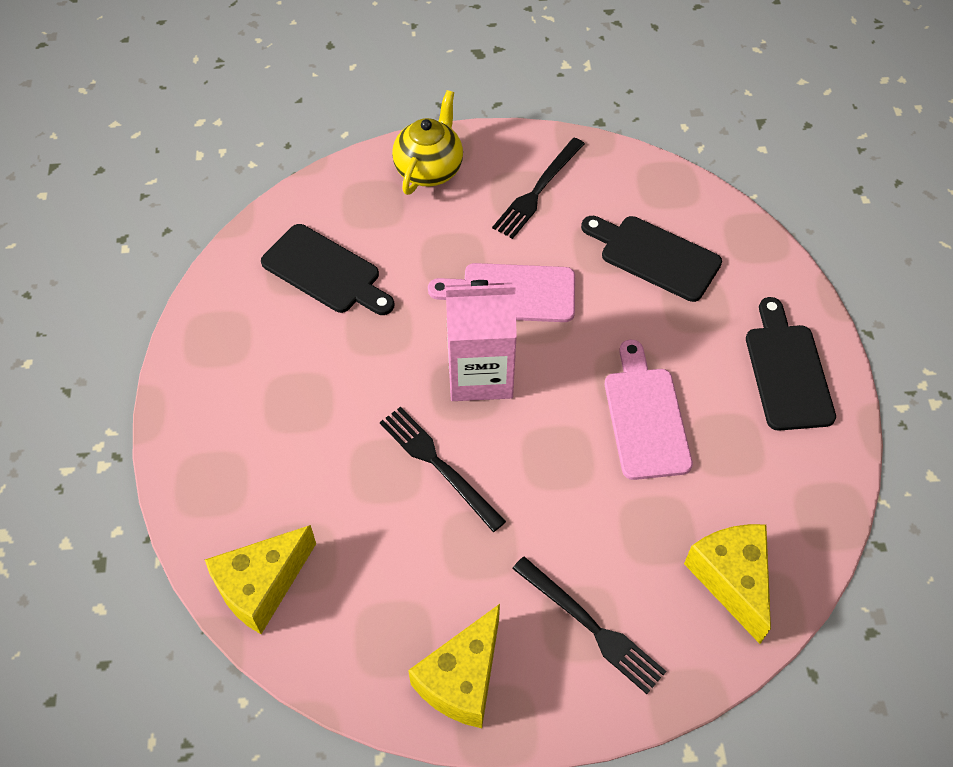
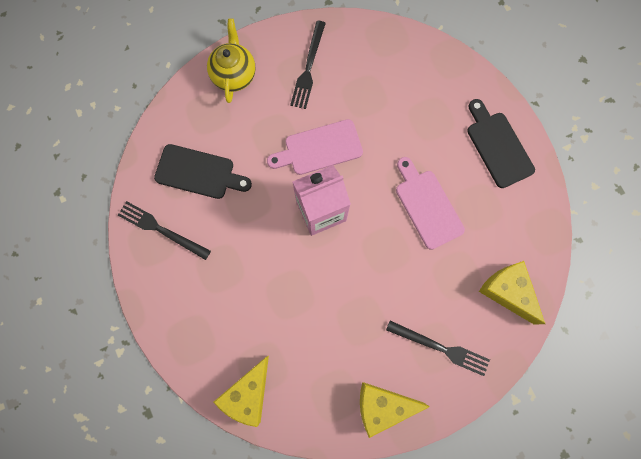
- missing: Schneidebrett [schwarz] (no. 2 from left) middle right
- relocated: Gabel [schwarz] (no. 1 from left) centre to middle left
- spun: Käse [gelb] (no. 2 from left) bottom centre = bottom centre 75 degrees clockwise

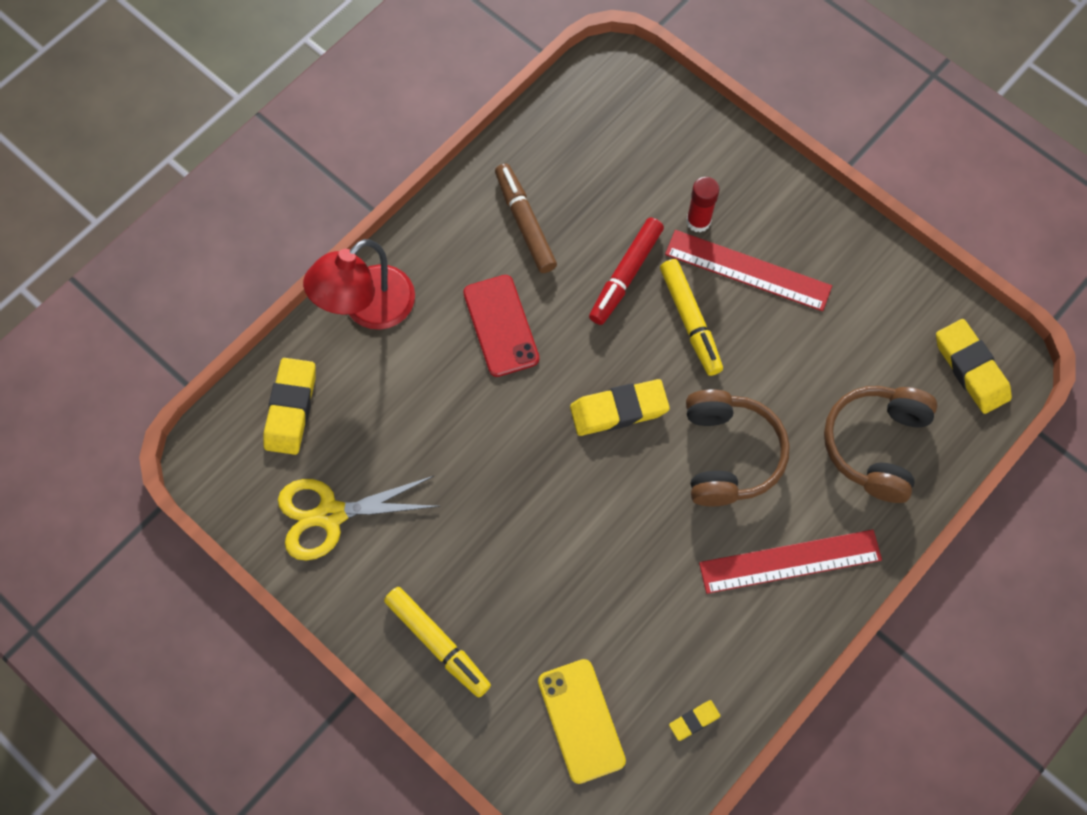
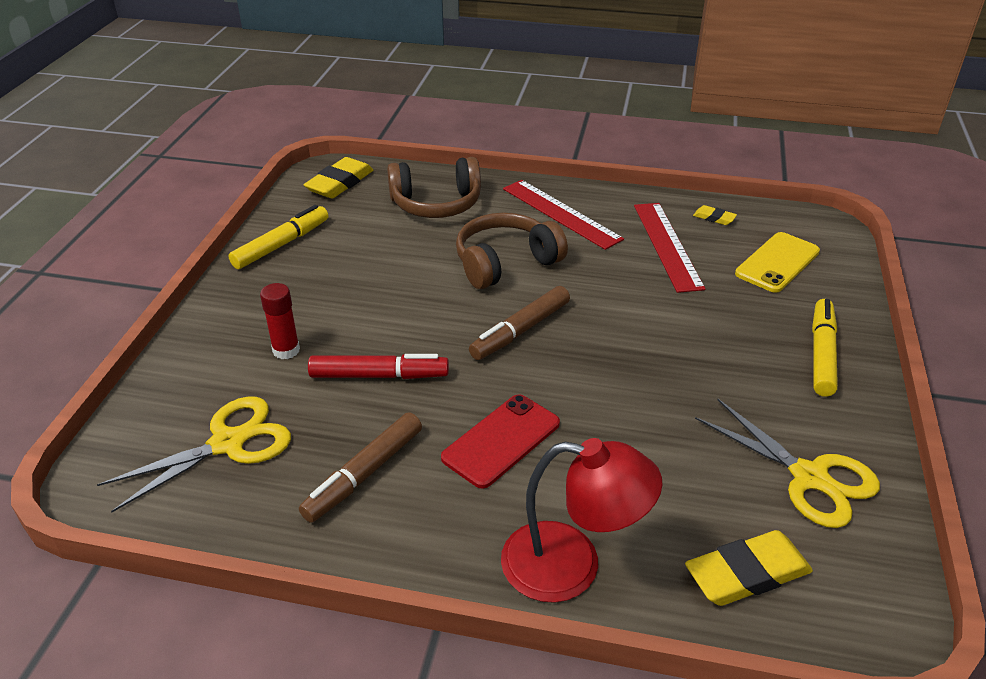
- appeared: Schere [gelb] (no. 1 from left) bottom left
- relocated: Filzstift [gelb] (no. 2 from left in the first image) centre to Filzstift [gelb] (no. 1 from left) middle left
- relocated: Lineal [rot] (no. 1 from left in the first image) top right to Lineal [rot] (no. 2 from left) middle right
- exchanged: Radiergummi [gelb] (no. 2 from left) centre to Filzstift [braun] (no. 2 from left) centre

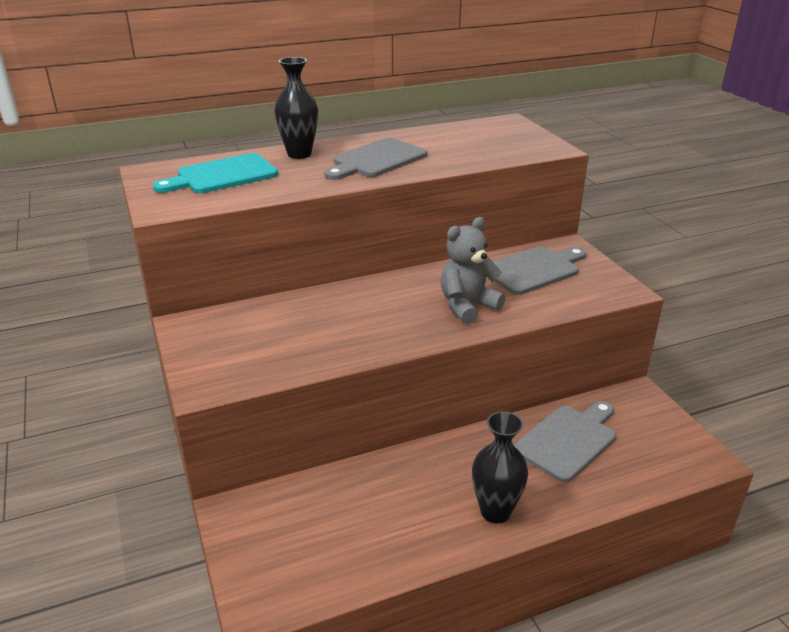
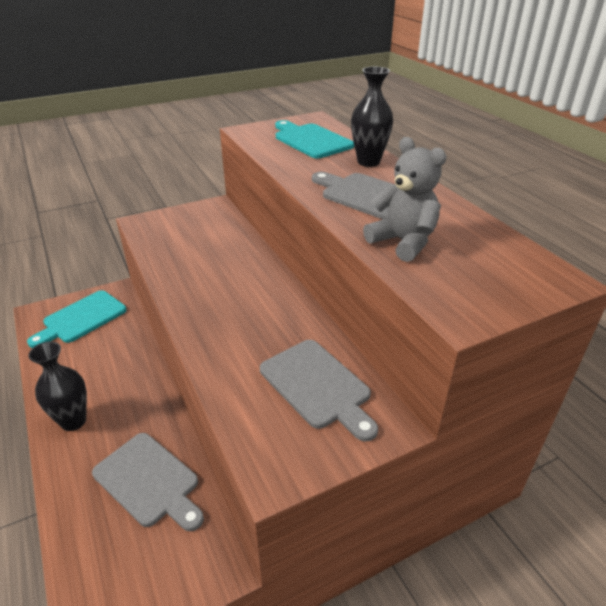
- appeared: Schneidebrett [türkis] (no. 1 from left) middle left
- relocated: Teddybär [grau] centre to top right

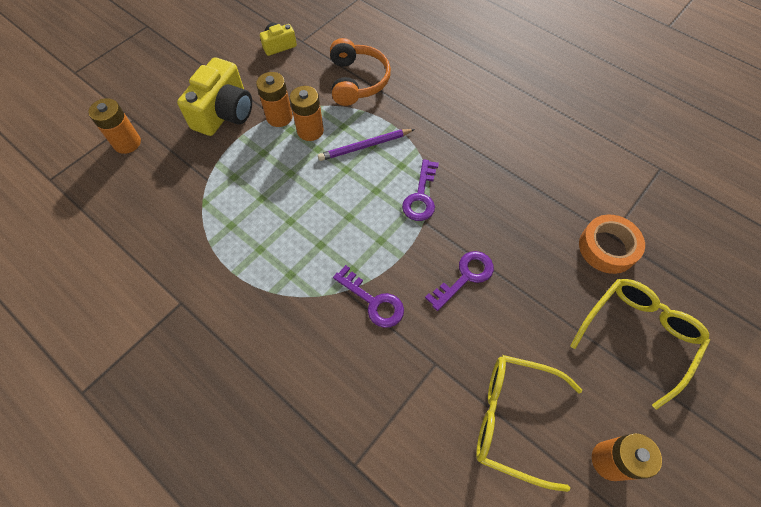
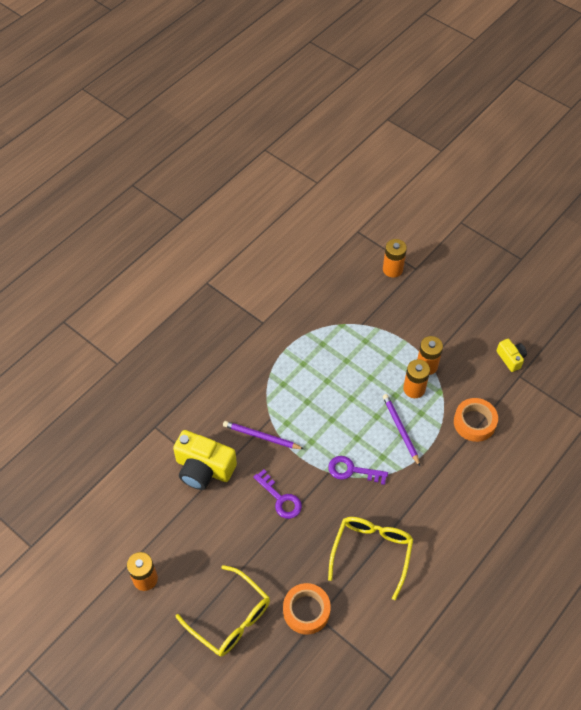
- relocated: Kamera [gelb] (no. 1 from left) top left to centre
- relocated: Brille [gelb] (no. 1 from left in the first image) bottom right to Brille [gelb] (no. 2 from left) bottom centre
- exchanged: Kopfhörer [orange] top centre to Klebeband [orange] (no. 2 from left) middle right
- exchanged: Schlüssel [lila] (no. 1 from left) centre to Bleistift [lila] (no. 1 from left) centre

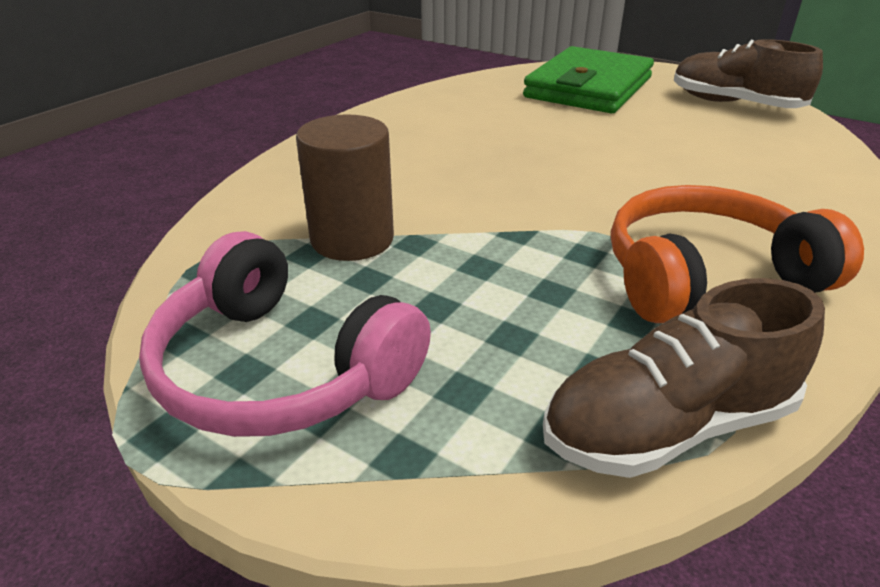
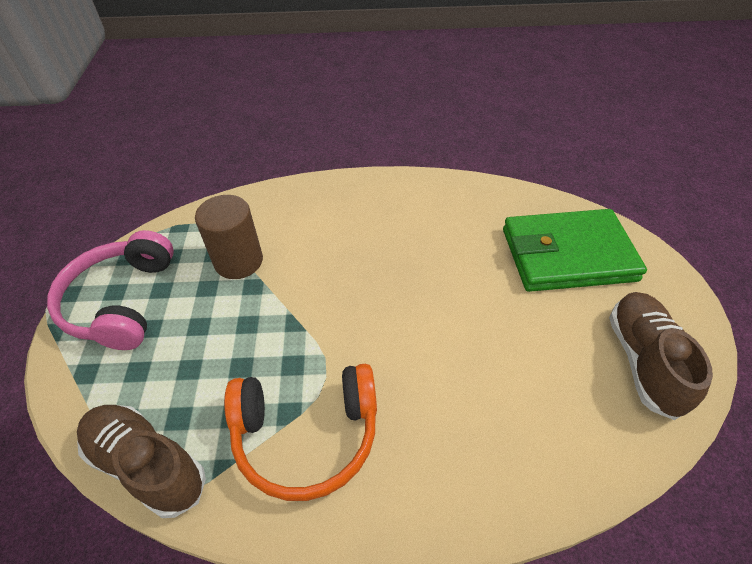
- spun: Kopfhörer [orange] middle right = bottom centre 135 degrees clockwise

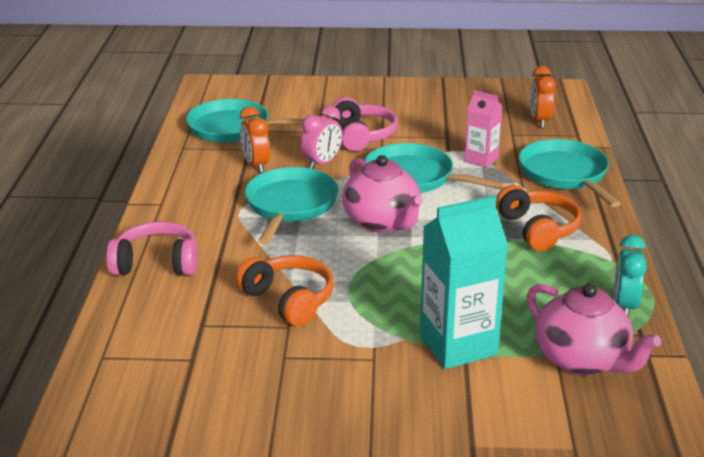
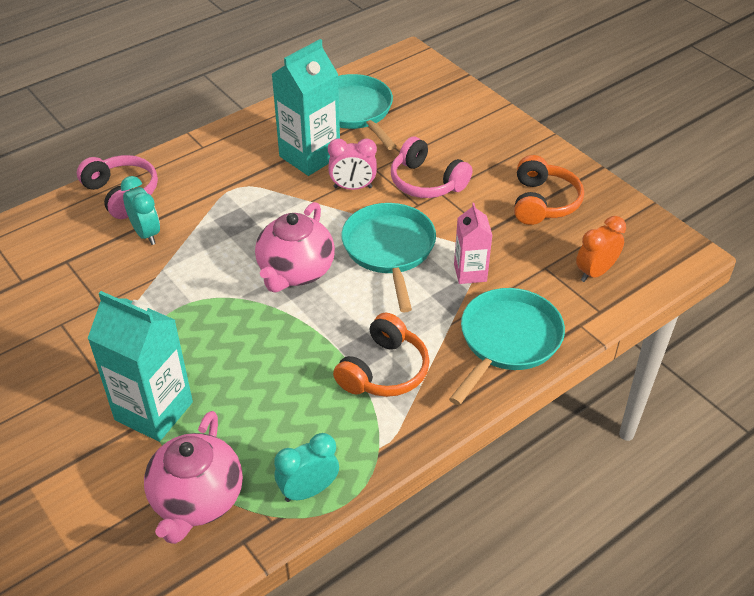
- missing: Pfanne [türkis] (no. 2 from left) centre
- appeared: Wecker [türkis] (no. 1 from left) middle left
- relocated: Kopfhörer [orange] (no. 1 from left in the first image) centre to Kopfhörer [orange] (no. 2 from left) top right
- exchanged: Wecker [orange] (no. 1 from left) top centre to Getränkekarton [türkis] (no. 2 from left) top centre
- spun: Kopfhörer [rosa] (no. 2 from left) top centre = top centre 90 degrees clockwise

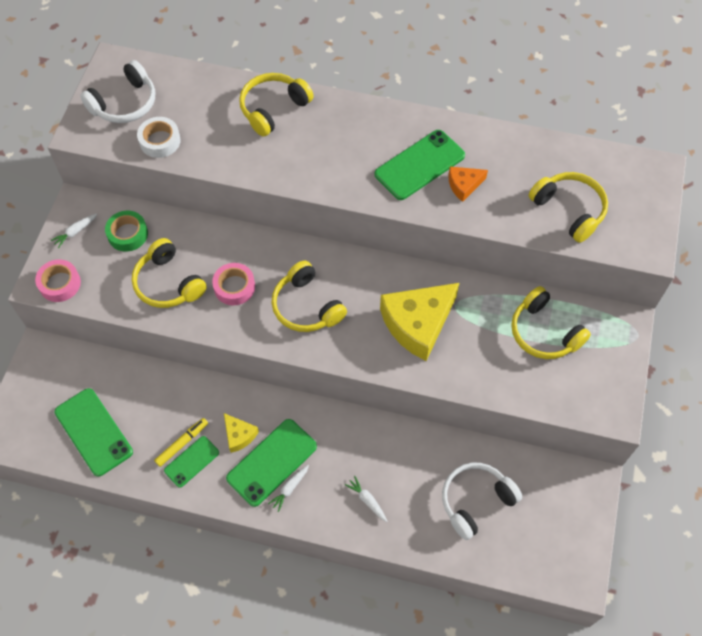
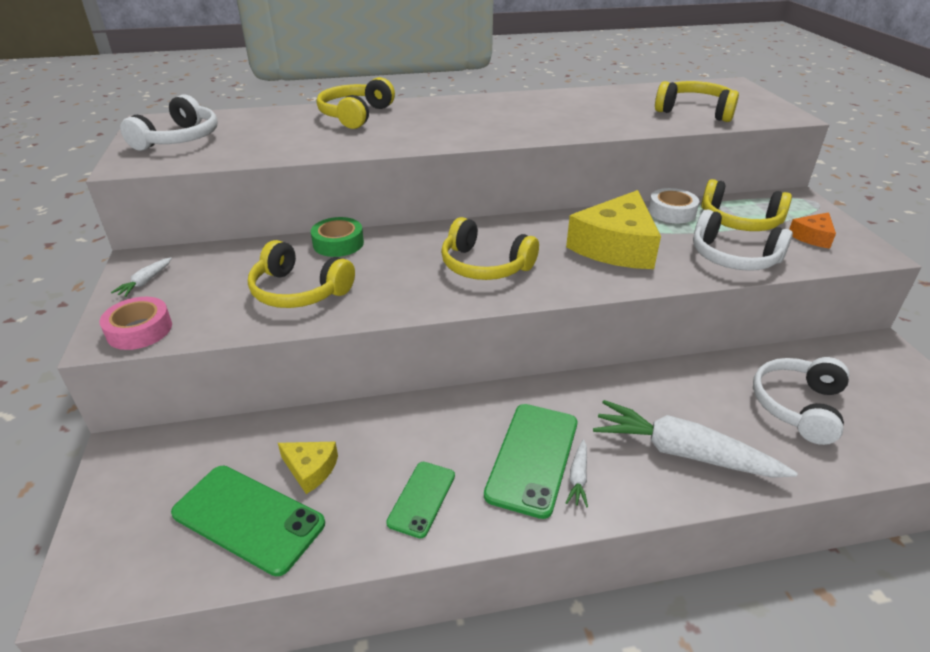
- missing: Filzstift [gelb] bottom left
- missing: Klebeband [rosa] (no. 2 from left) middle left
- missing: Handy [grün] (no. 4 from left) top centre
- appeared: Kopfhörer [weiß] (no. 2 from left) middle right
- relocated: Klebeband [grün] middle left to centre
- relocated: Klebeband [weiß] top left to top right
- relocated: Käse [gelb] (no. 1 from left) bottom centre to bottom left
- relocated: Käse [orange] top right to middle right
- size: Karotte [weiß] (no. 3 from left) bottom centre = bottom right x2.33

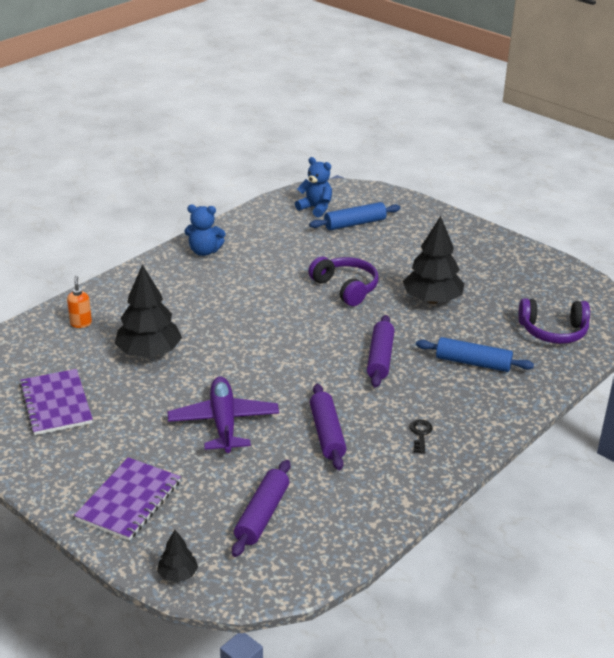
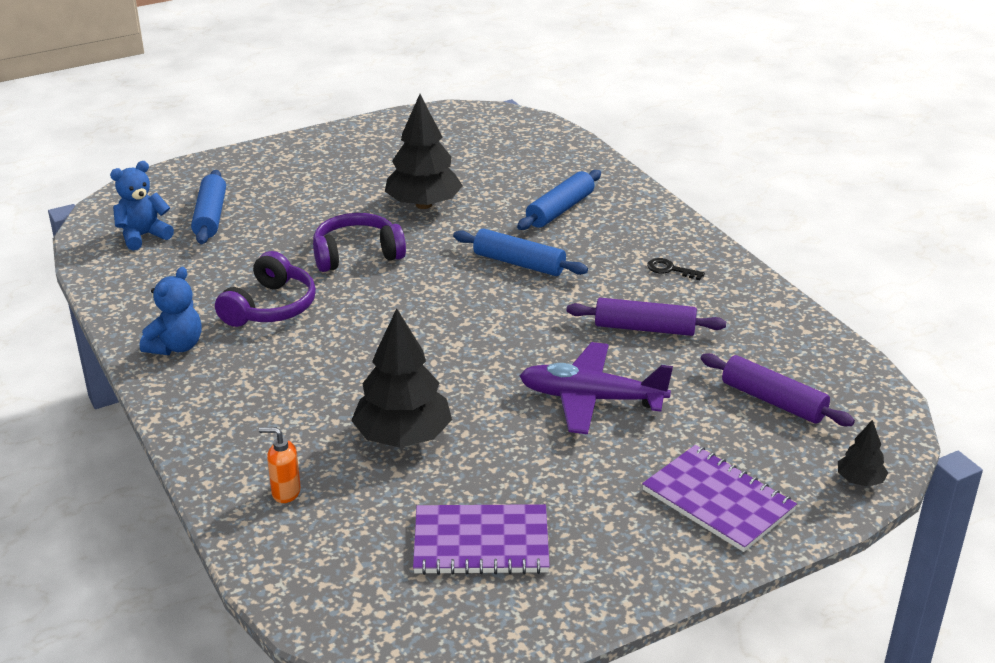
- relocated: Kopfhörer [lila] (no. 2 from left in the first image) middle right to Kopfhörer [lila] (no. 1 from left) middle left
- colour: Nudelholz [lila] (no. 3 from left) centre to Nudelholz [blau] (no. 2 from left) centre

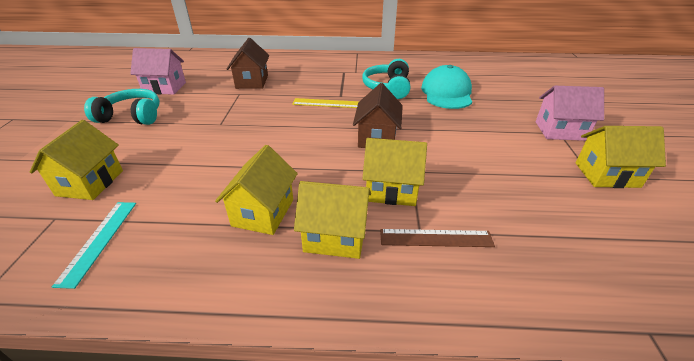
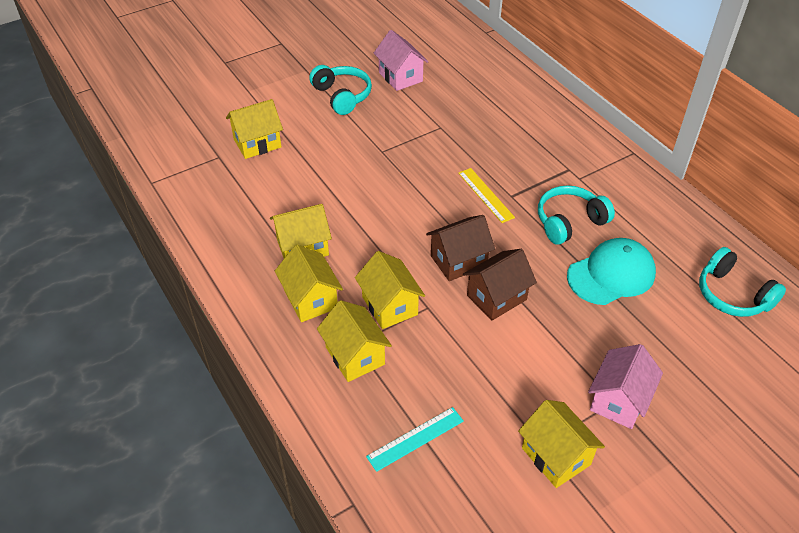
- appeared: Kopfhörer [türkis] (no. 3 from left) middle right
- relocated: Lineal [türkis] bottom left to bottom centre
- relocated: Haus [braun] (no. 1 from left in the first image) top centre to Haus [braun] (no. 2 from left) centre
- exchanged: Lineal [braun] centre to Haus [gelb] (no. 4 from left) centre
- spun: Haus [rosa] (no. 2 from left) top right = bottom right 60 degrees clockwise

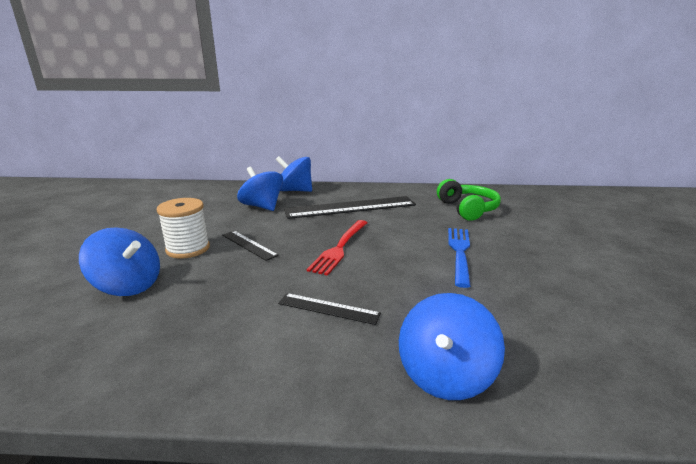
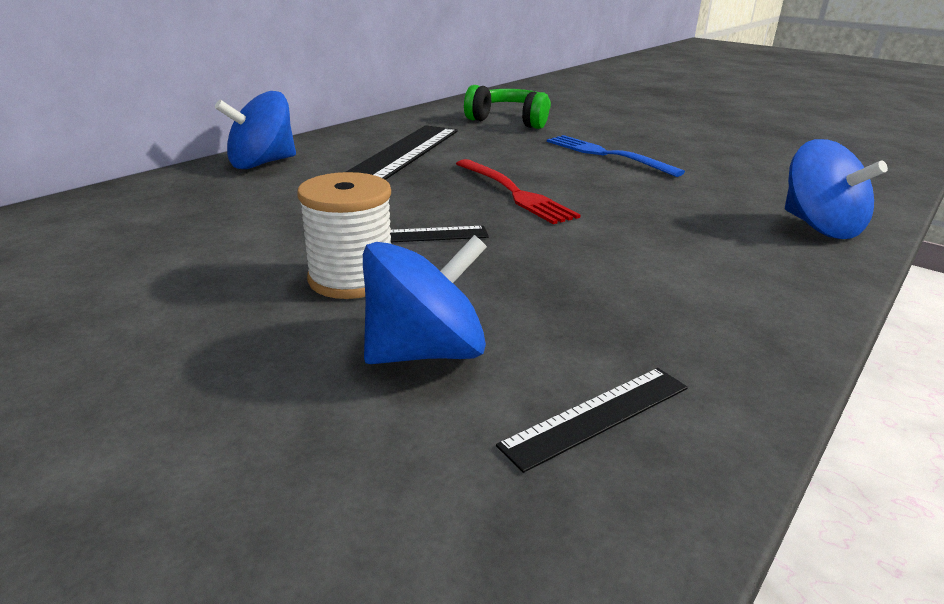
- missing: Kreisel [blau] (no. 2 from left) centre
- relocated: Lineal [schwarz] (no. 2 from left in the first image) centre to Lineal [schwarz] (no. 3 from left) bottom centre

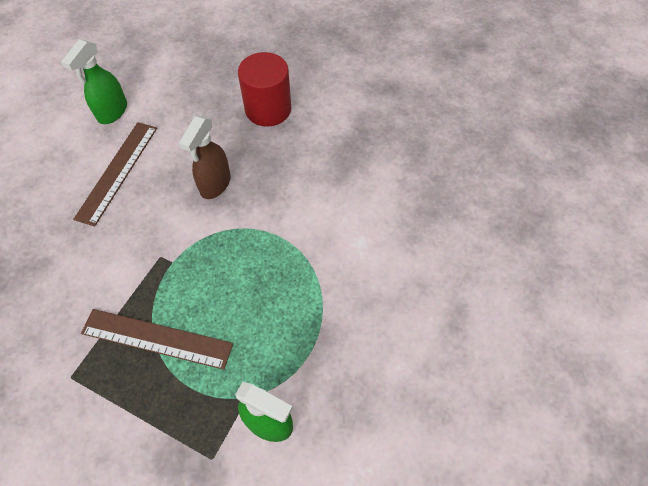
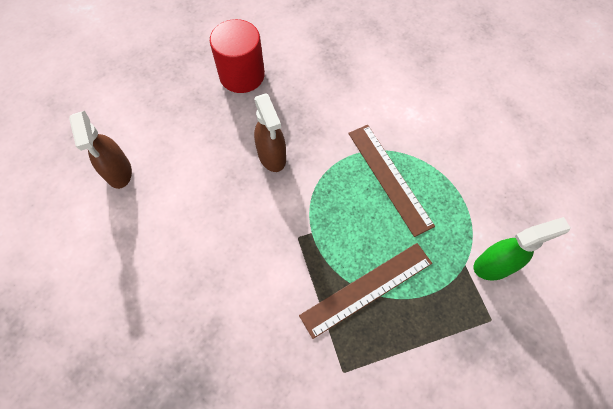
- relocated: Lineal [braun] (no. 1 from left in the first image) middle left to Lineal [braun] (no. 2 from left) centre
- colour: Sprühflasche [grün] (no. 1 from left) top left to Sprühflasche [braun] (no. 1 from left) middle left

